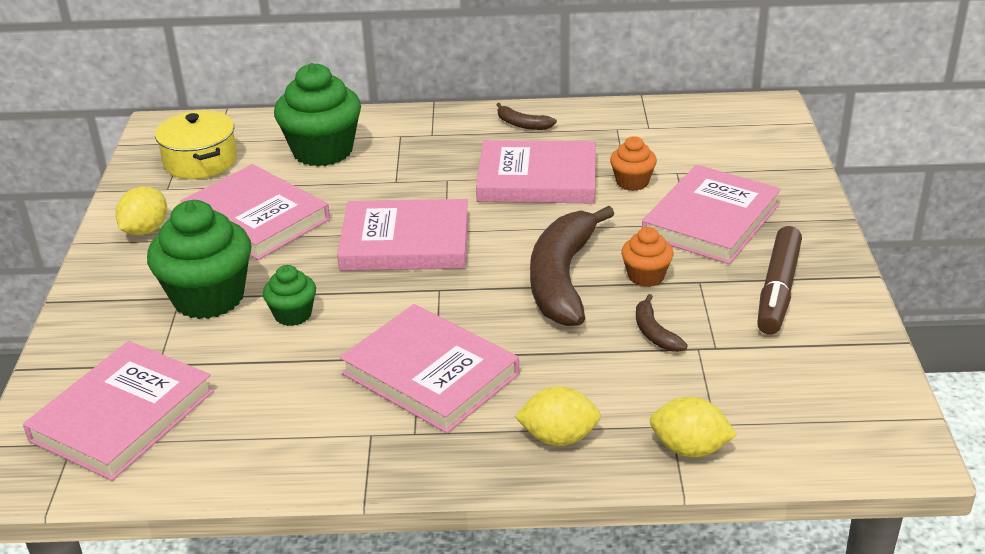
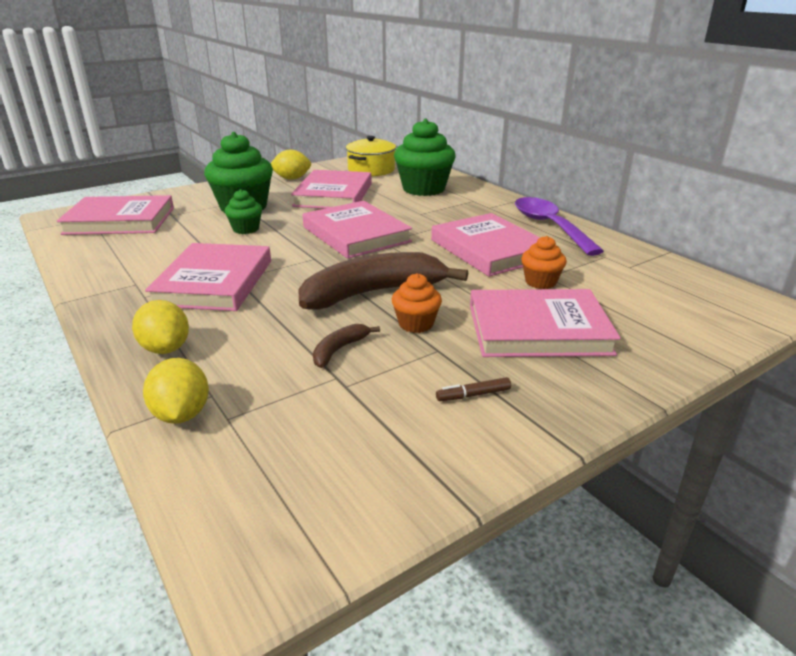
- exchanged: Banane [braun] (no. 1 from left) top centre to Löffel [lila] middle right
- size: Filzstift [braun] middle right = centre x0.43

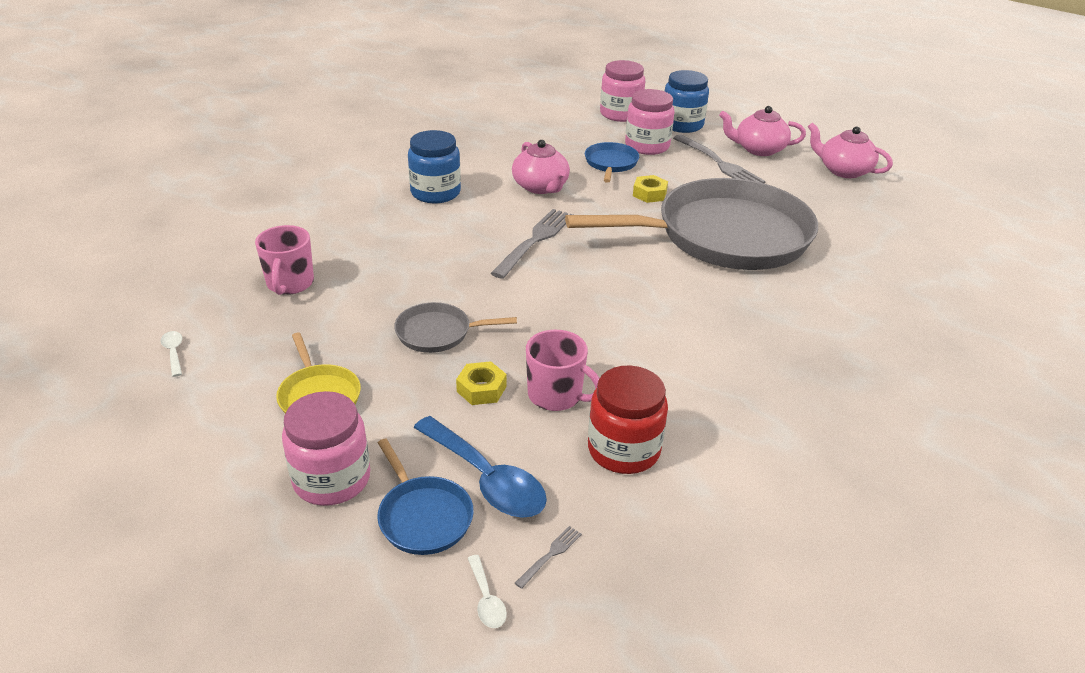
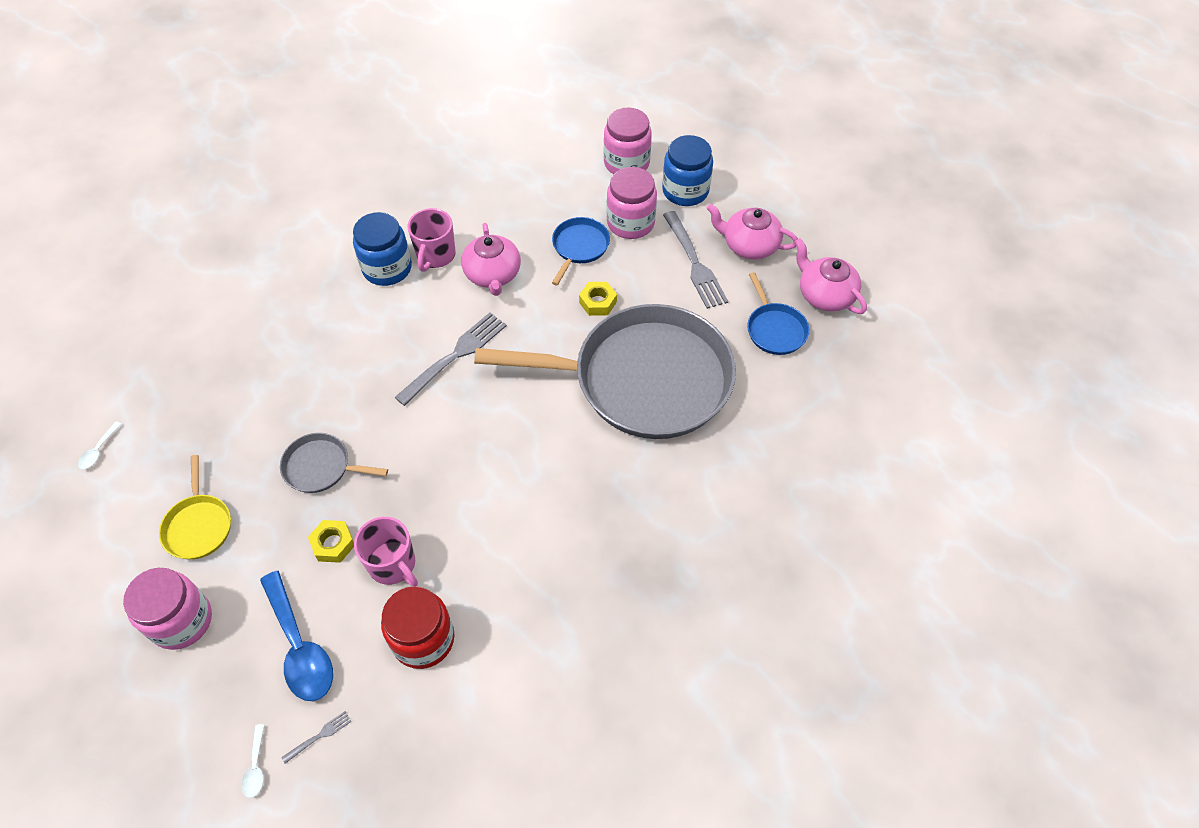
- relocated: Tasse [rosa] (no. 1 from left in the first image) middle left to Tasse [rosa] (no. 2 from left) top centre
- relocated: Pfanne [blau] (no. 1 from left in the first image) bottom centre to Pfanne [blau] (no. 2 from left) centre
- spun: Löffel [weiß] (no. 1 from left) middle left = middle left 150 degrees counterclockwise

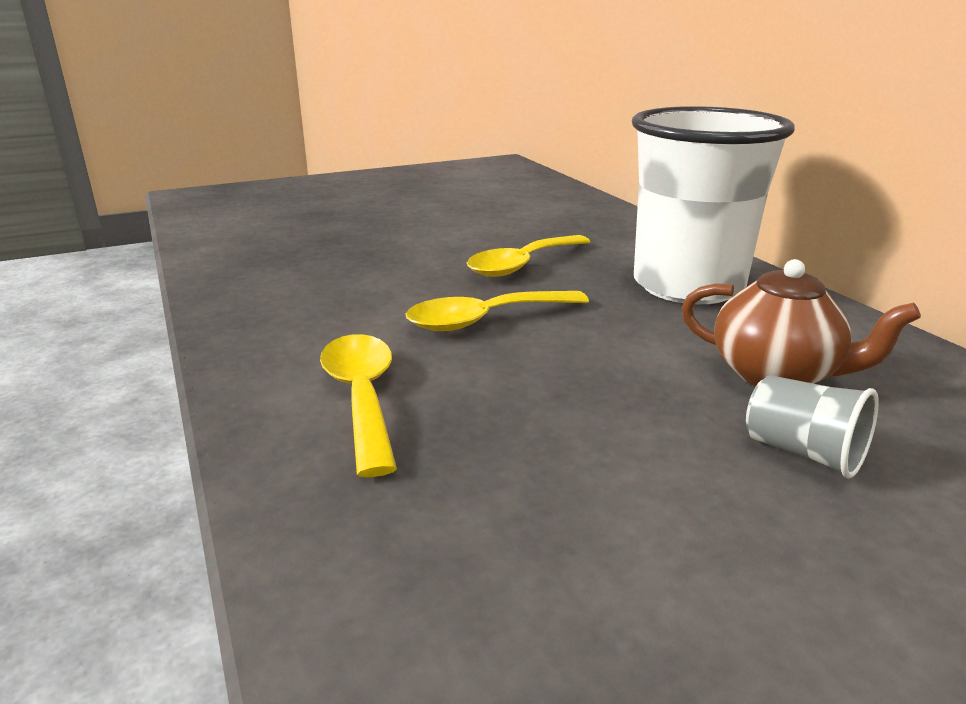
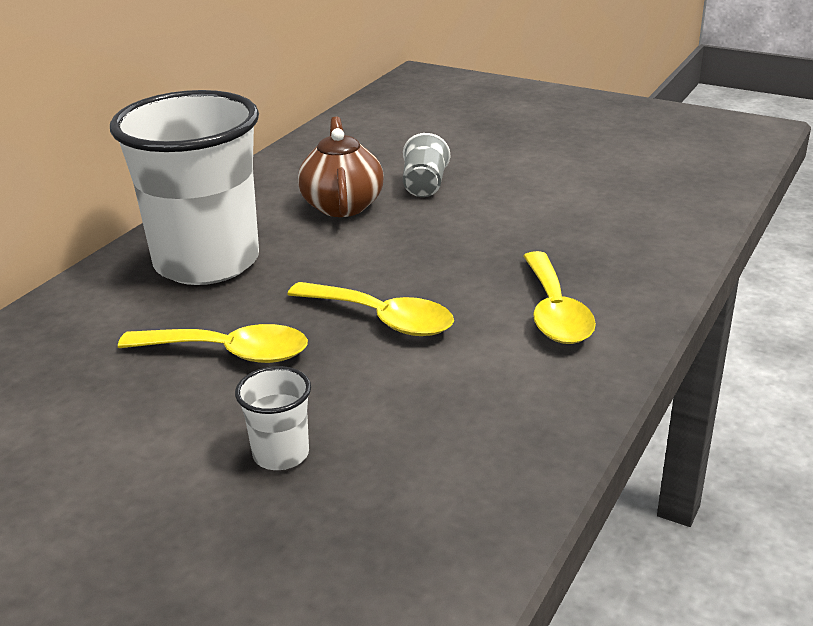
- appeared: Becher [weiß] (no. 2 from left) bottom centre
- spun: Löffel [gelb] (no. 1 from left in the first image) centre = middle right 45 degrees counterclockwise

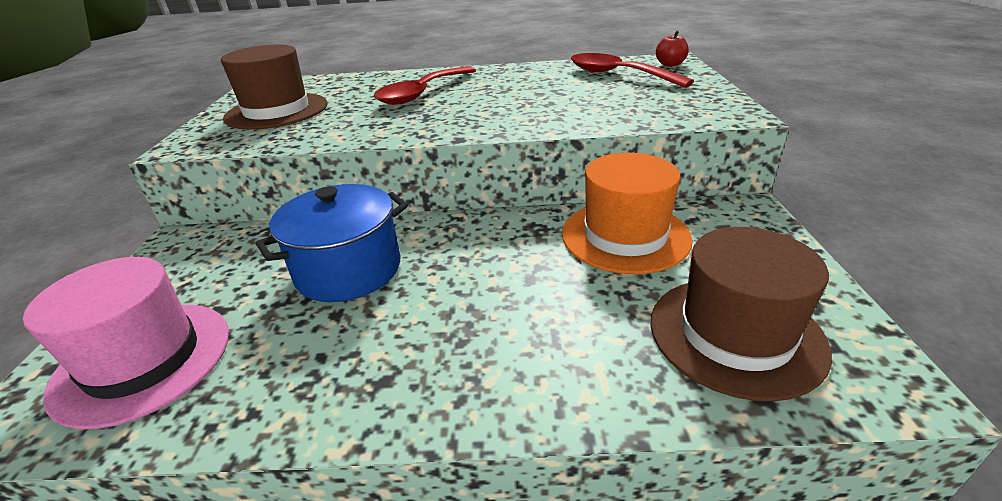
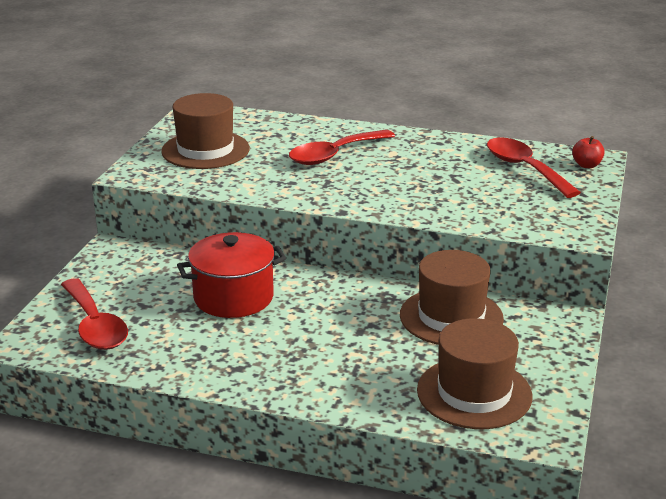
- exchanged: Hut [rosa] bottom left to Löffel [rot] (no. 1 from left) middle left
- colour: Kochtopf [blau] middle left to Kochtopf [rot] centre
- colour: Hut [orange] centre to Hut [braun] (no. 2 from left) middle right

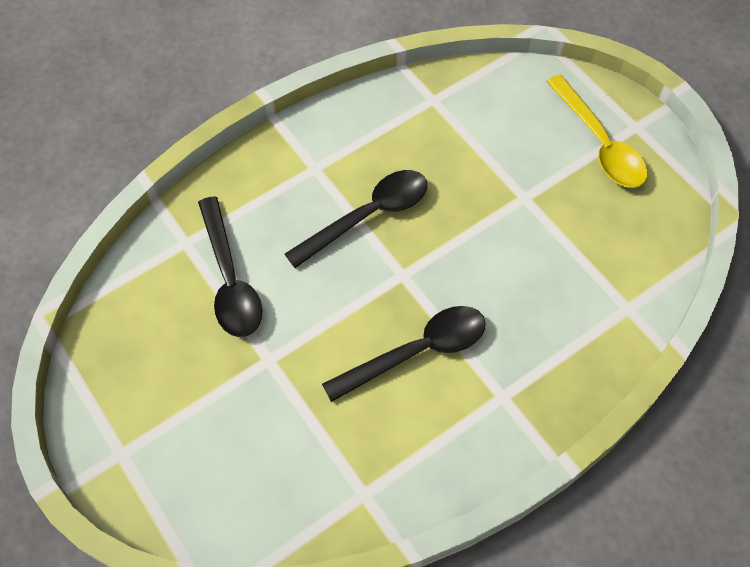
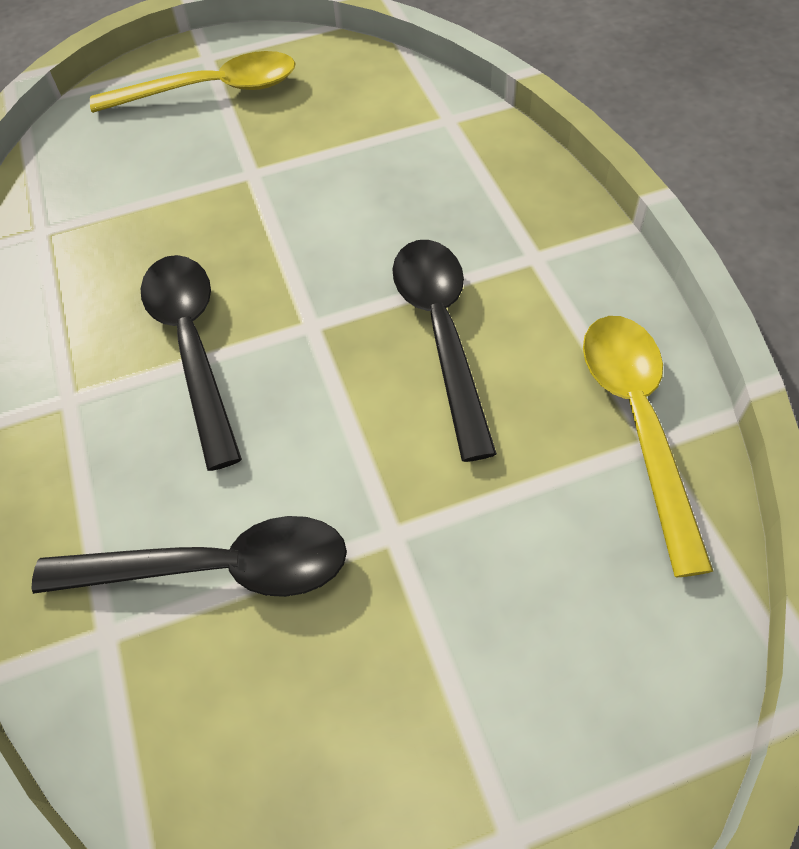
- appeared: Löffel [gelb] (no. 2 from left) middle right

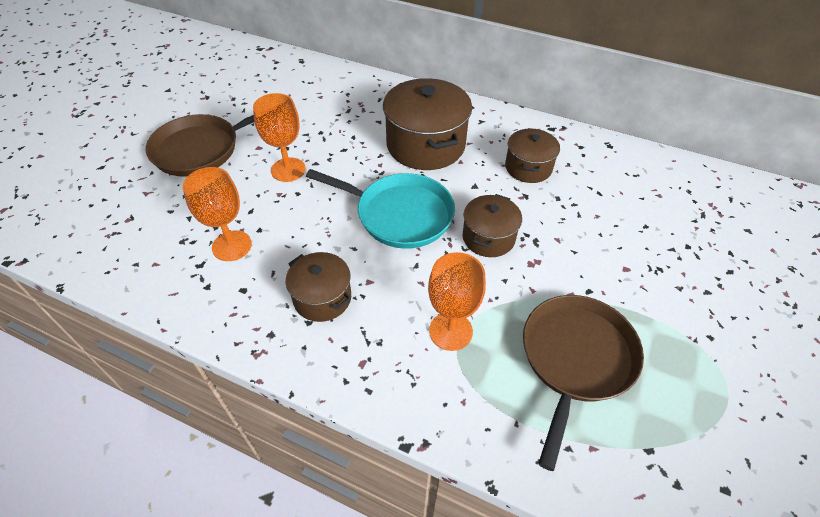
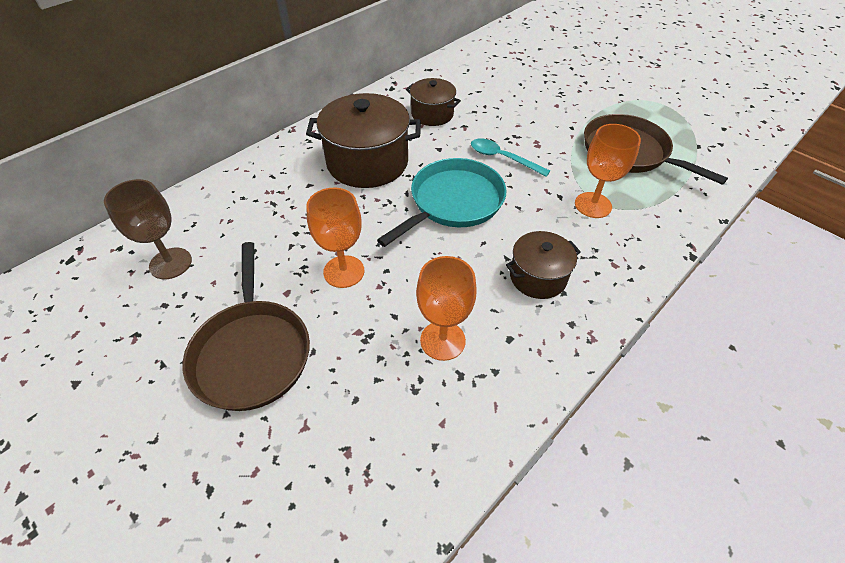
- appeared: Kelch [braun] middle left
- exchanged: Kochtopf [braun] (no. 3 from left) centre to Löffel [türkis] top centre

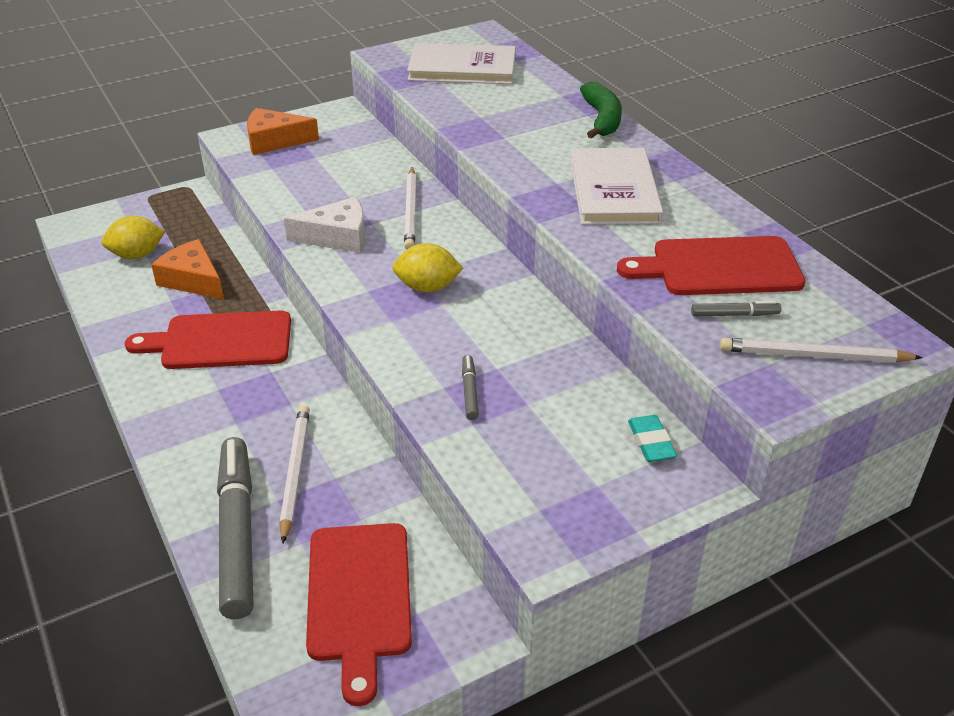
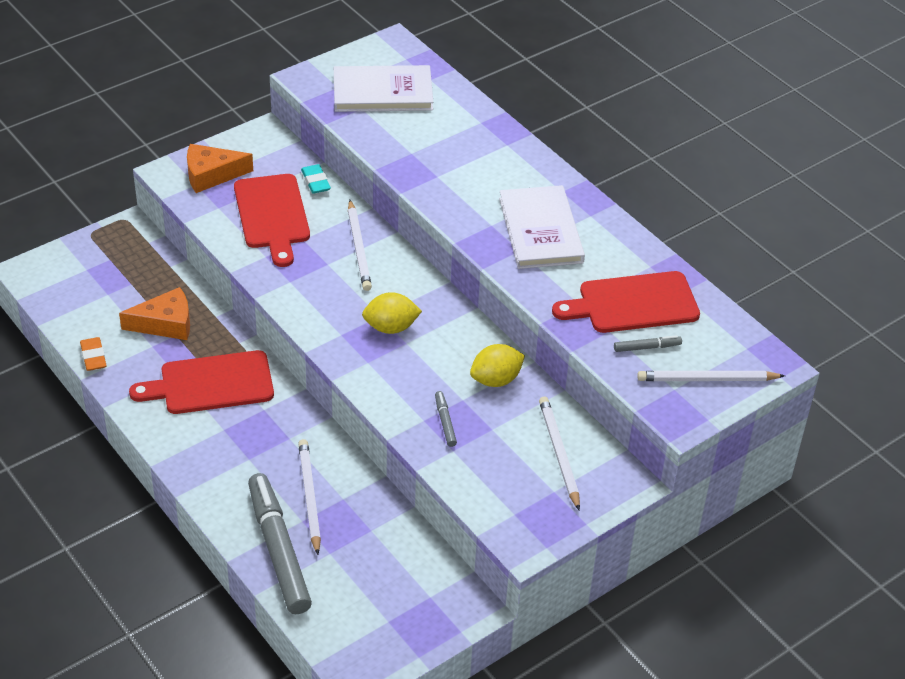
- missing: Käse [weiß] top centre
- missing: Banane [grün] top centre
- appeared: Radiergummi [orange] middle left
- appeared: Bleistift [weiß] (no. 3 from left) bottom centre
- relocated: Zitrone [gelb] (no. 1 from left in the first image) top left to Zitrone [gelb] (no. 2 from left) centre
- relocated: Schneidebrett [rot] (no. 2 from left) bottom centre to top left
- relocated: Radiergummi [türkis] middle right to top centre
- spun: Käse [orange] (no. 1 from left) middle left = middle left 135 degrees clockwise

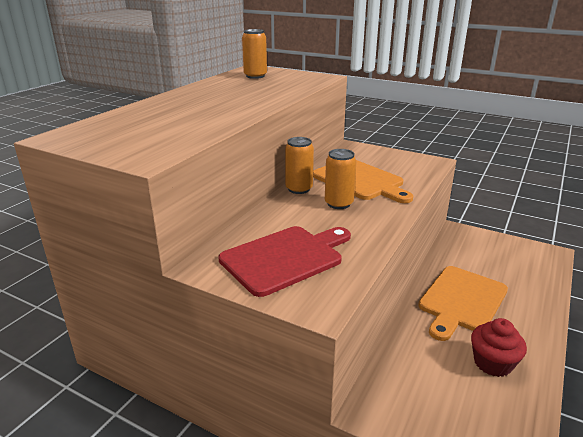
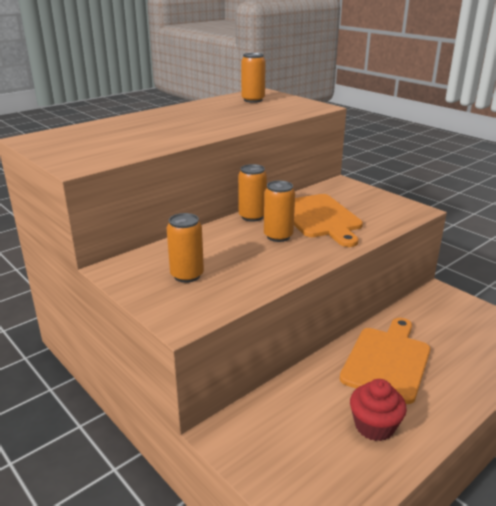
- exchanged: Schneidebrett [rot] centre to Dose [orange] (no. 1 from left) centre
- spun: Schneidebrett [orange] (no. 2 from left) bottom right = bottom right 150 degrees clockwise

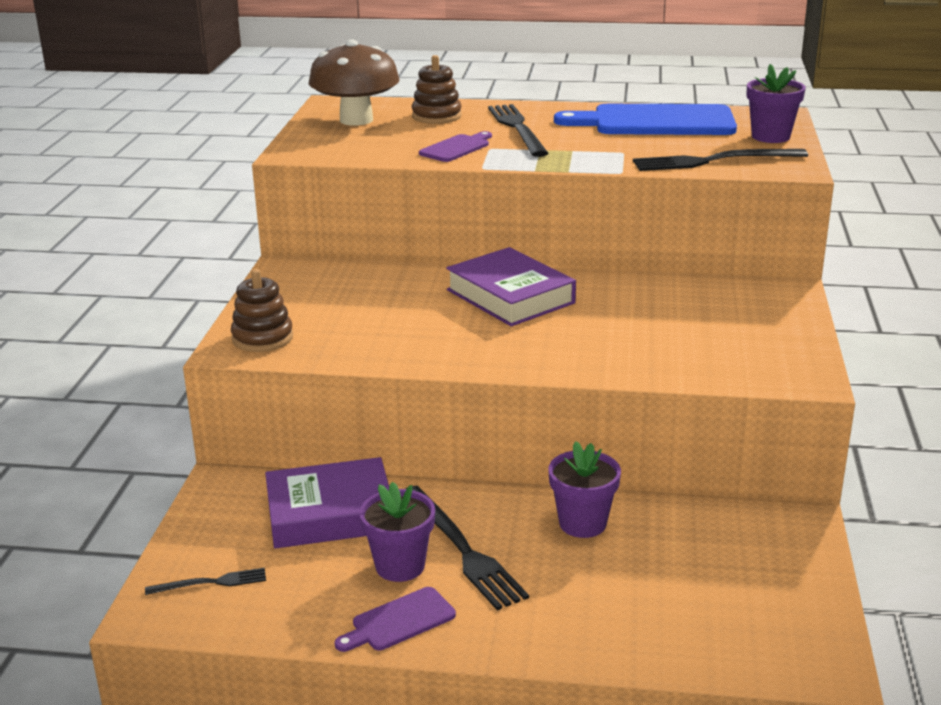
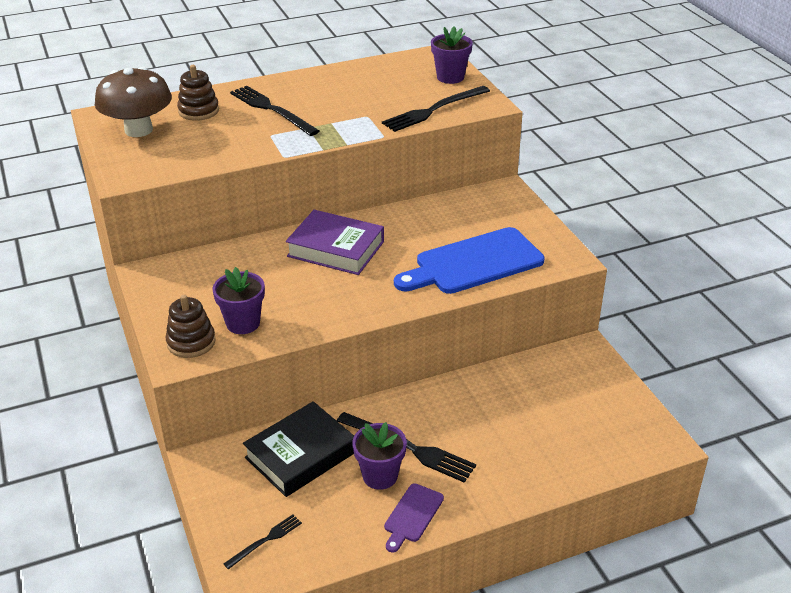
- missing: Schneidebrett [lila] (no. 2 from left) top centre
- relocated: Blumentopf [lila] (no. 2 from left in the first image) bottom centre to Blumentopf [lila] (no. 1 from left) middle left
- relocated: Schneidebrett [blau] top right to centre
- colour: Buch [lila] (no. 1 from left) bottom centre to Buch [schwarz] bottom centre

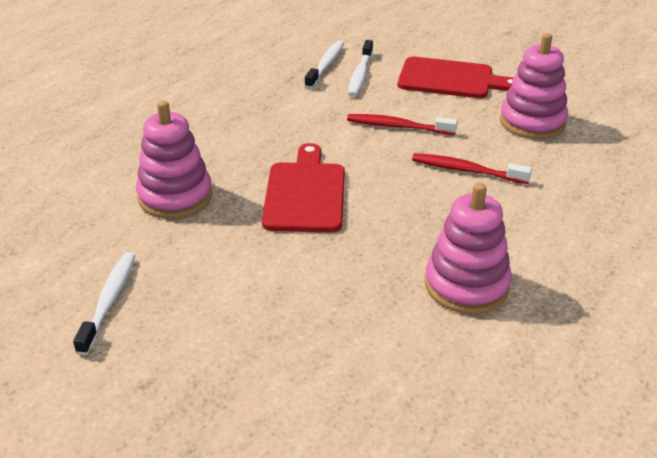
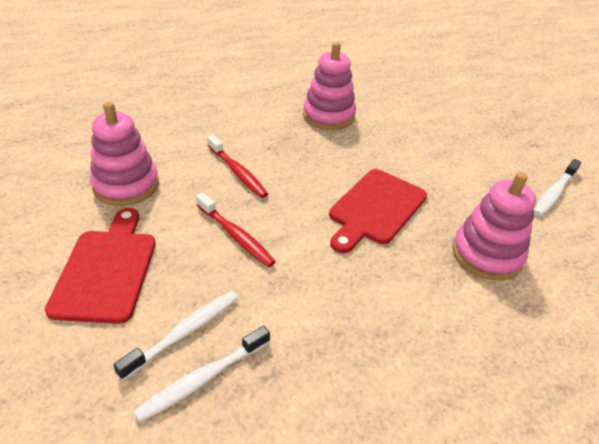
- spun: Schneidebrett [rot] (no. 2 from left in the first image) top right = middle left 45 degrees clockwise

